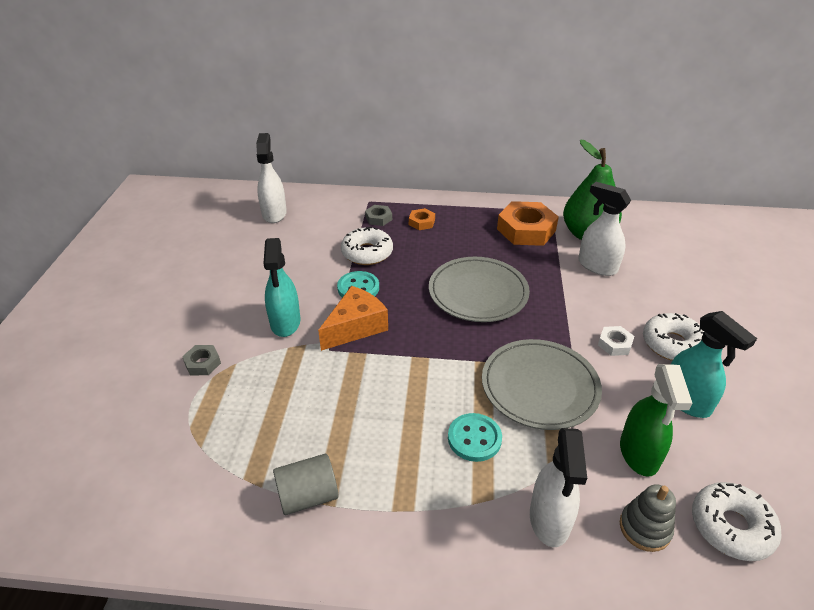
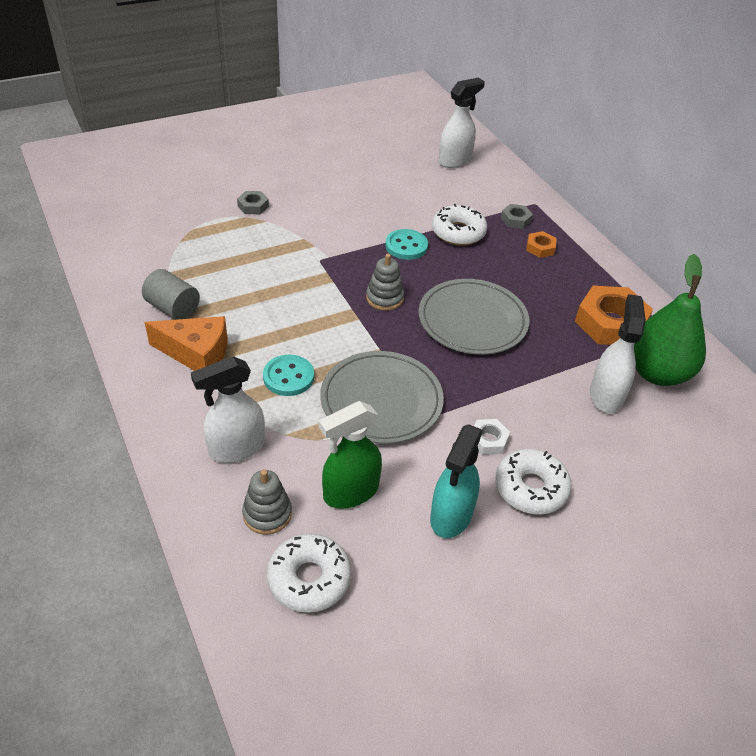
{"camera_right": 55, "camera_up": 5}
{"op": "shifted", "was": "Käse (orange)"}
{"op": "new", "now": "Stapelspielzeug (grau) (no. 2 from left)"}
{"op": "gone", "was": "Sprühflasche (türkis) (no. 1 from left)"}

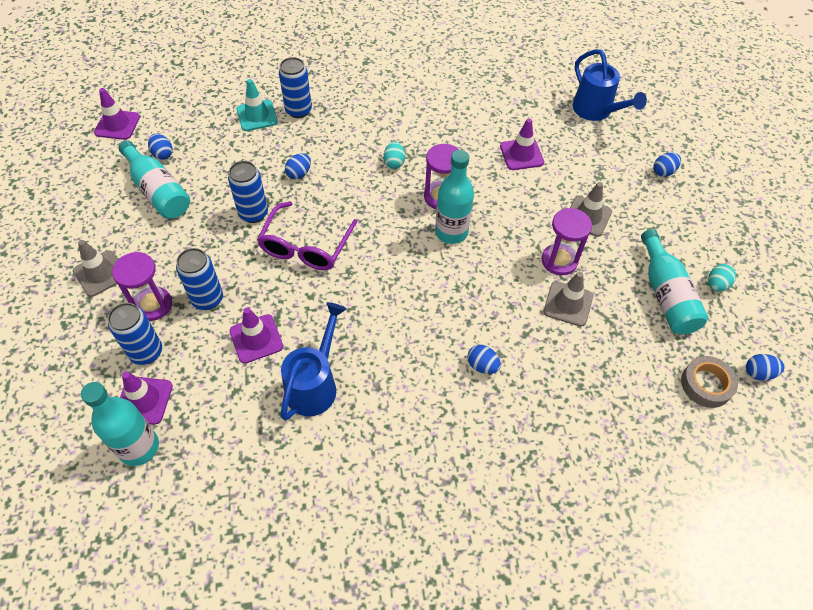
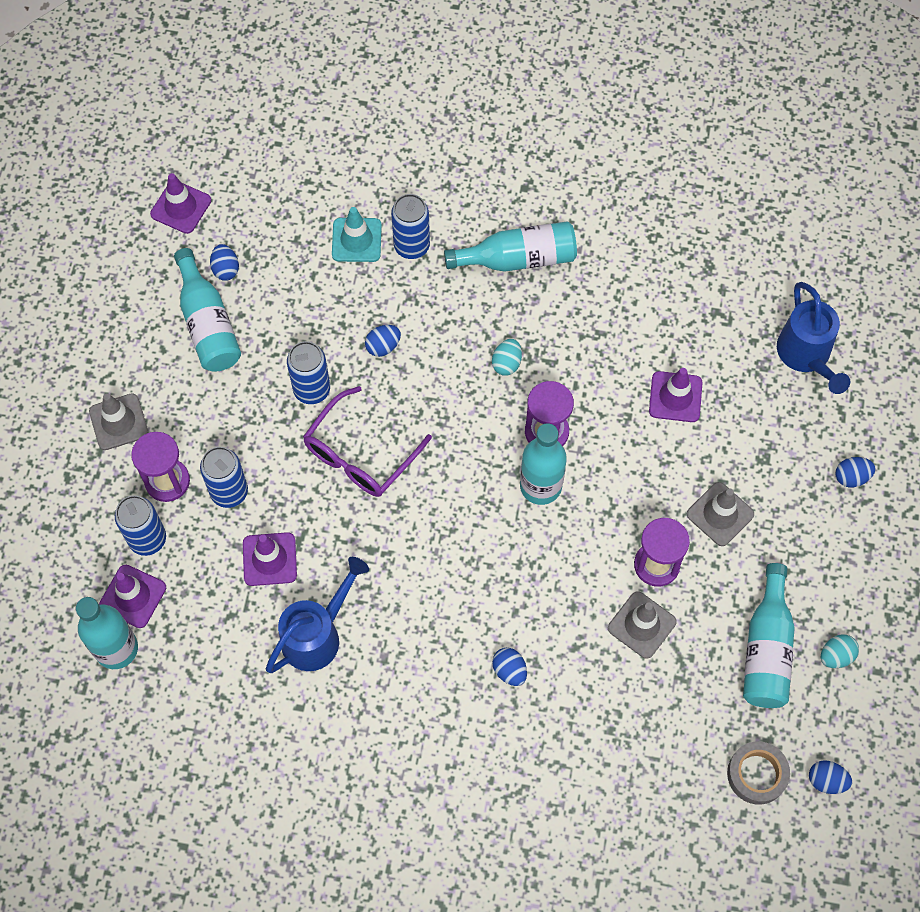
{"camera_right": 20, "camera_up": 10}
{"op": "new", "now": "Flasche (türkis) (no. 3 from left)"}

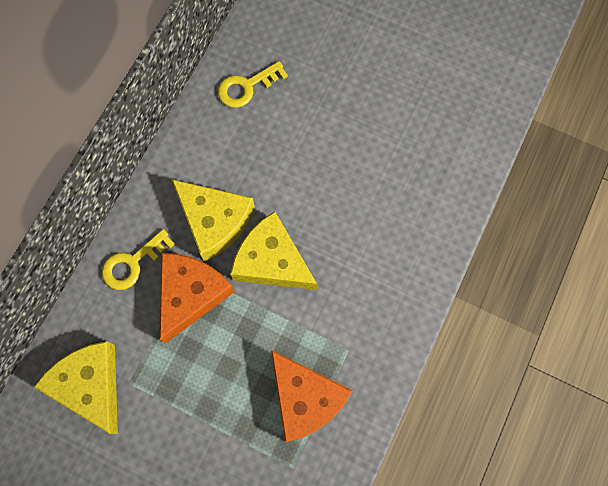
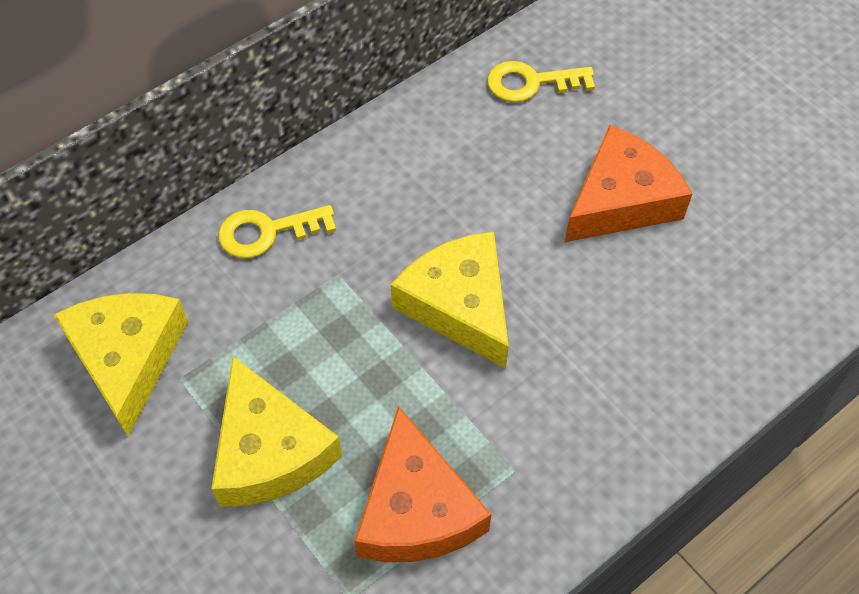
{"camera_right": 25, "camera_up": -15}
{"op": "shifted", "was": "Käse (gelb) (no. 2 from left)"}
{"op": "shifted", "was": "Käse (orange) (no. 1 from left in the first image)", "now": "Käse (orange) (no. 2 from left)"}

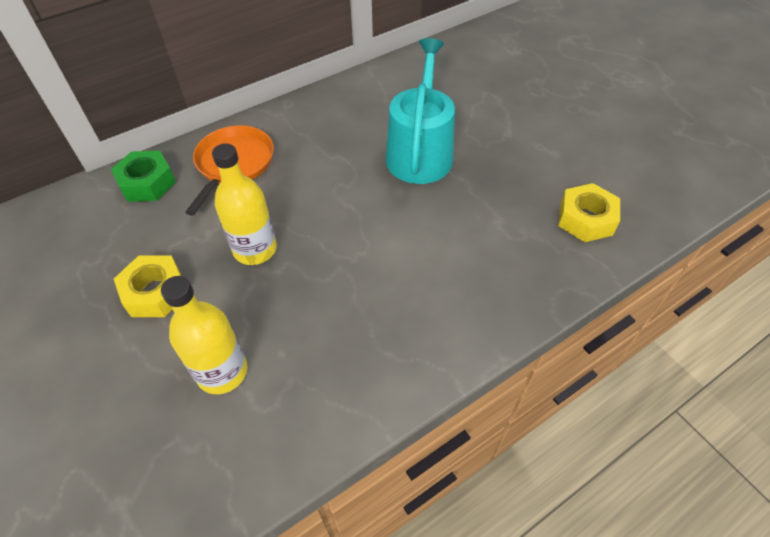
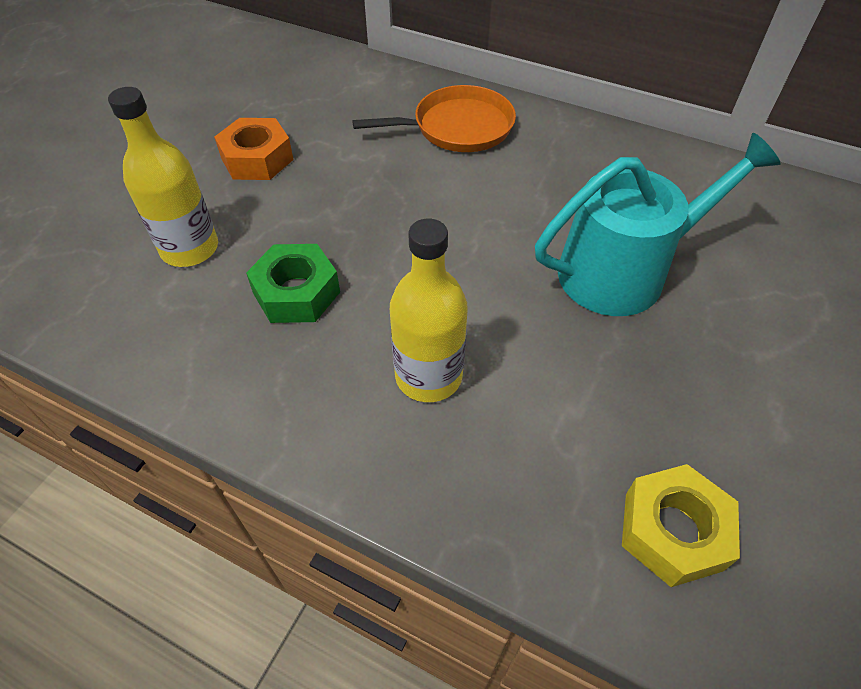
{"camera_right": 60, "camera_up": 0}
{"op": "repainted", "was": "Sechskantmutter (gelb) (no. 1 from left)", "now": "Sechskantmutter (orange)"}
{"op": "shifted", "was": "Sechskantmutter (grün)"}
{"op": "shifted", "was": "Flasche (gelb) (no. 2 from left)"}

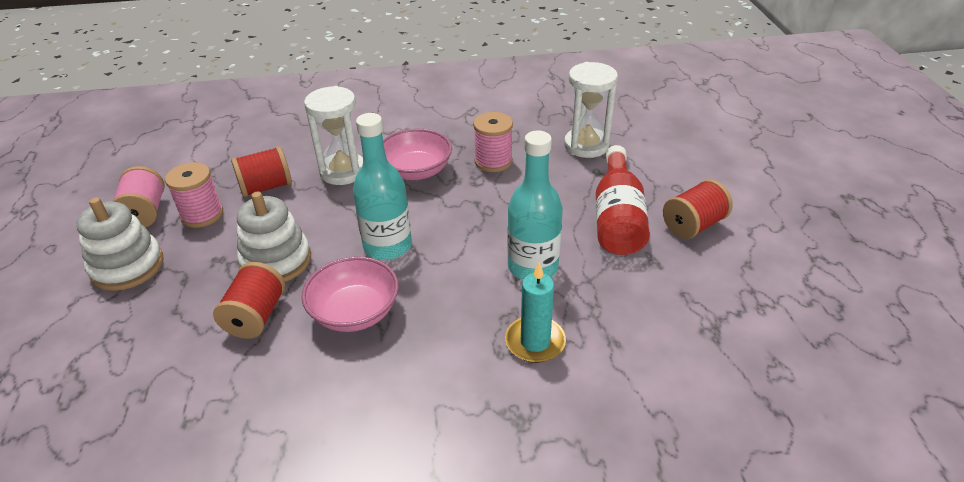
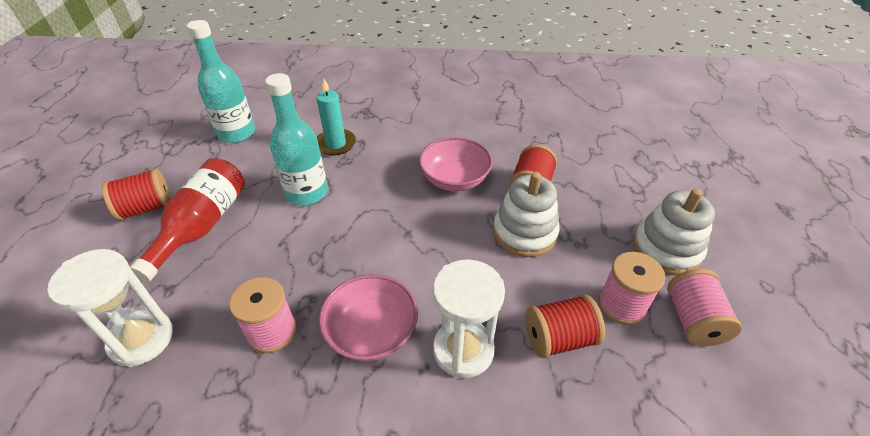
{"camera_right": -170, "camera_up": 5}
{"op": "shifted", "was": "Flasche (türkis) (no. 1 from left)"}

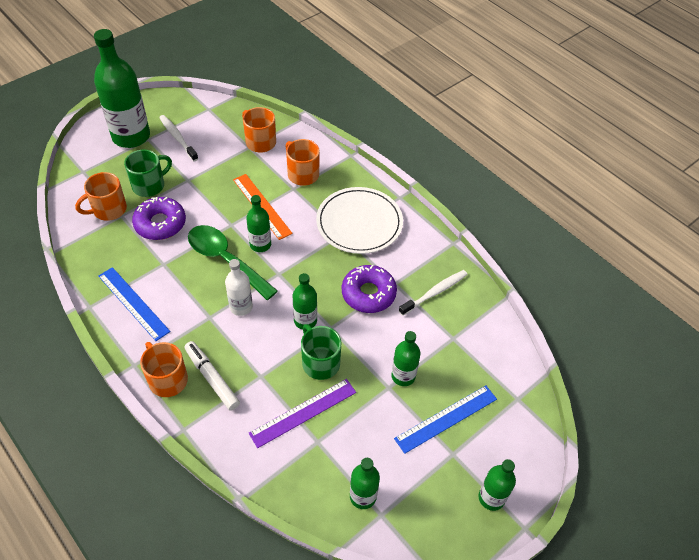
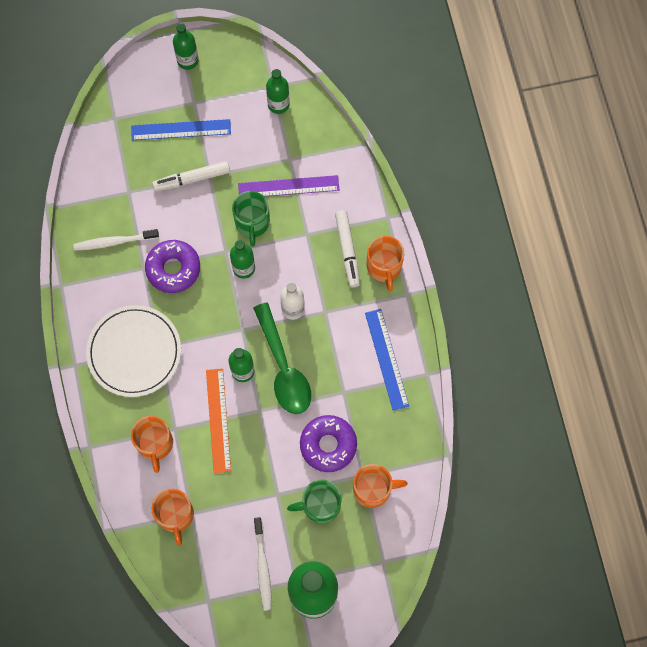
{"camera_right": -150, "camera_up": 20}
{"op": "swapped", "was": "Flasche (grün) (no. 5 from left)", "now": "Filzstift (weiß) (no. 1 from left)"}

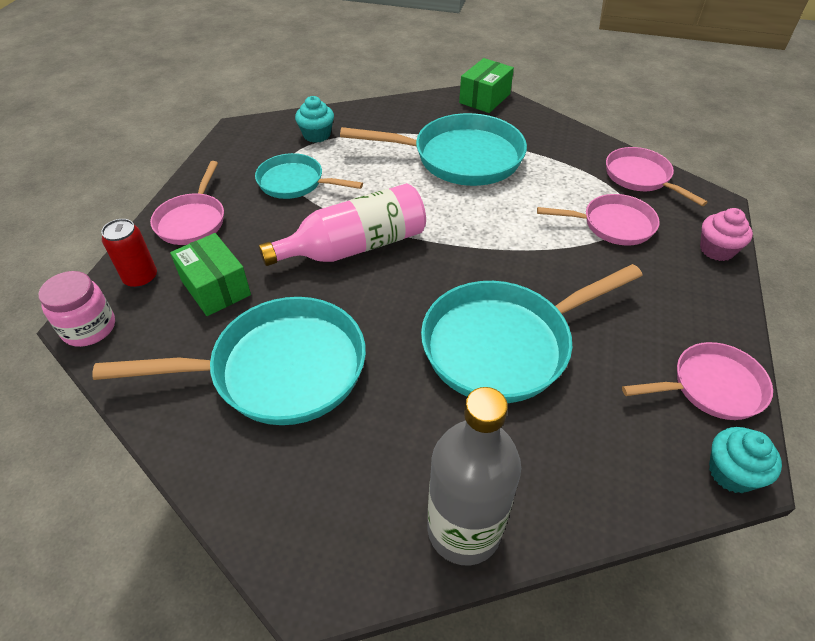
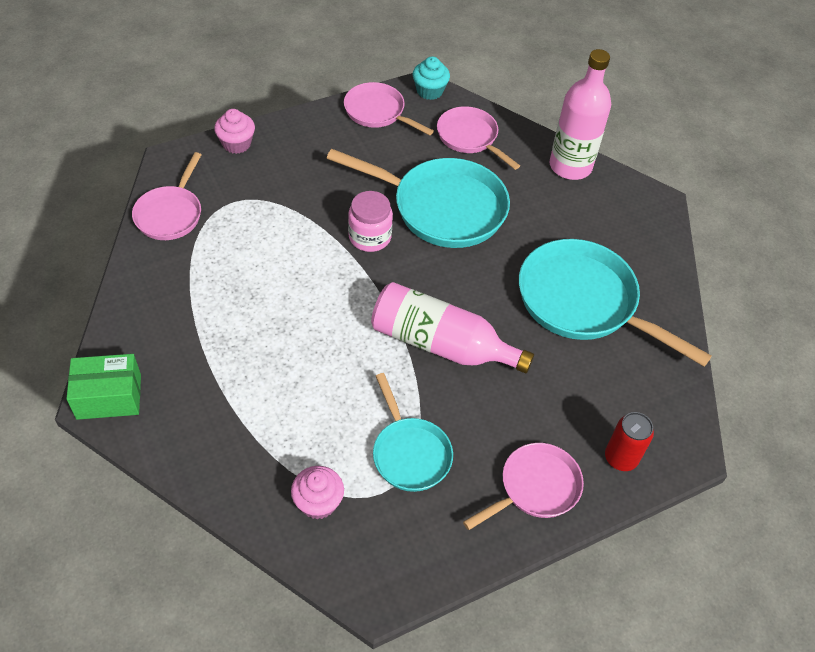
{"camera_right": -135, "camera_up": 5}
{"op": "repainted", "was": "Muffin (türkis) (no. 1 from left)", "now": "Muffin (rosa) (no. 2 from left)"}
{"op": "shifted", "was": "Einmachglas (rosa)"}
{"op": "shifted", "was": "Pfanne (rosa) (no. 2 from left in the first image)", "now": "Pfanne (rosa) (no. 3 from left)"}
{"op": "repainted", "was": "Flasche (grau)", "now": "Flasche (rosa) (no. 2 from left)"}
{"op": "gone", "was": "Schachtel (grün) (no. 1 from left)"}
{"op": "gone", "was": "Pfanne (türkis) (no. 3 from left)"}

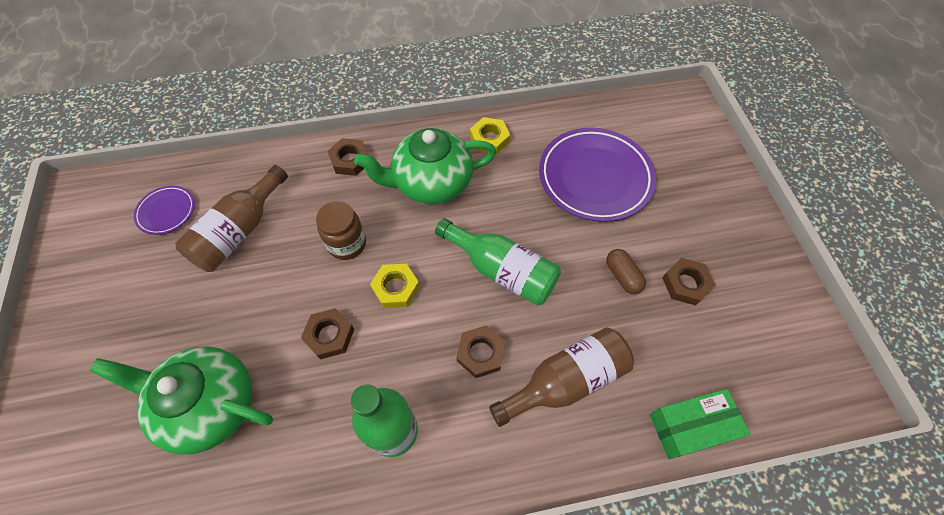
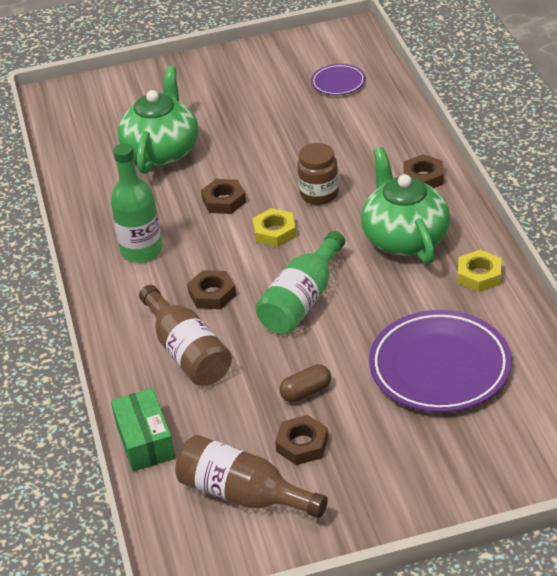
{"camera_right": 90, "camera_up": -20}
{"op": "shifted", "was": "Flasche (braun) (no. 1 from left in the first image)", "now": "Flasche (braun) (no. 2 from left)"}

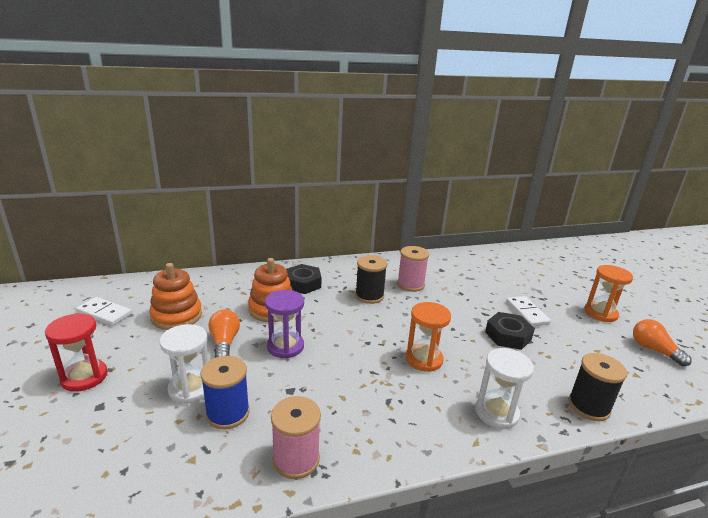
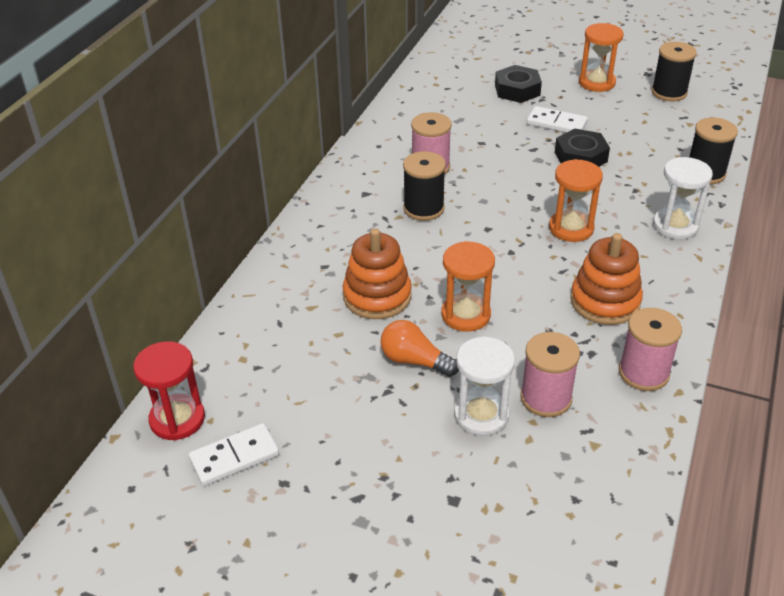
{"camera_right": -50, "camera_up": 15}
{"op": "shifted", "was": "Sanduhr (rot)"}
{"op": "repainted", "was": "Sanduhr (lila)", "now": "Sanduhr (orange) (no. 1 from left)"}
{"op": "shifted", "was": "Sechskantmutter (schwarz) (no. 1 from left)"}
{"op": "repainted", "was": "Garnrolle (blau)", "now": "Garnrolle (rosa) (no. 2 from left)"}
{"op": "shifted", "was": "Stapelspielzeug (orange) (no. 1 from left in the first image)", "now": "Stapelspielzeug (orange) (no. 2 from left)"}
{"op": "swapped", "was": "Glühbirne (orange) (no. 2 from left)", "now": "Garnrolle (schwarz) (no. 2 from left)"}

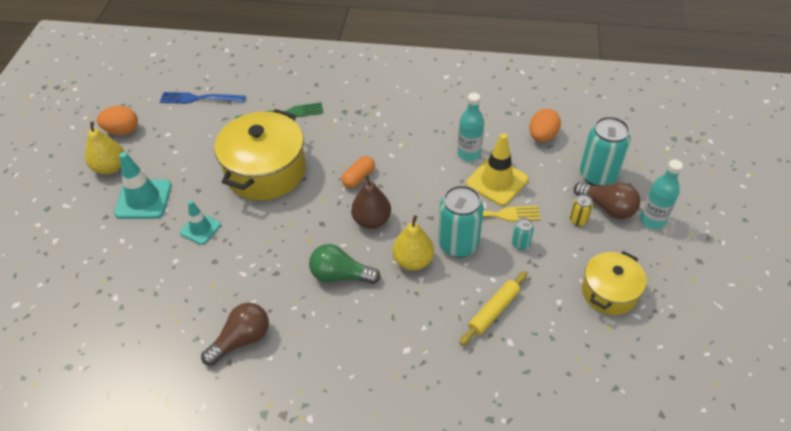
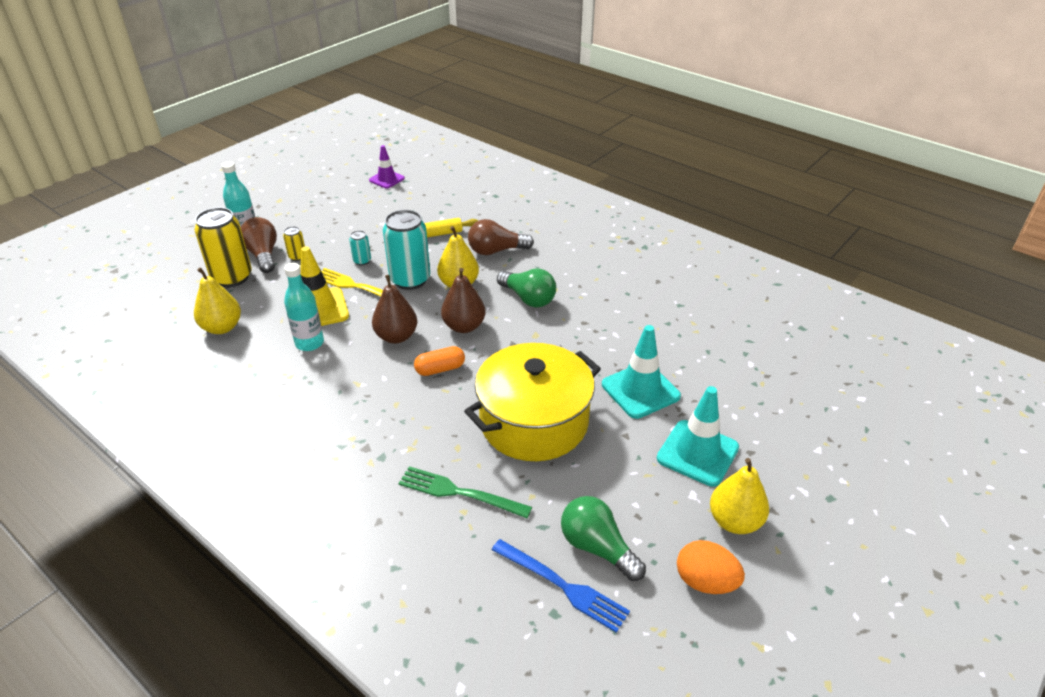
{"camera_right": -150, "camera_up": -10}
{"op": "swapped", "was": "Ei (orange) (no. 2 from left)", "now": "Birne (gelb) (no. 1 from left)"}
{"op": "repainted", "was": "Dose (türkis) (no. 3 from left)", "now": "Dose (gelb) (no. 1 from left)"}
{"op": "new", "now": "Leitkegel (lila)"}
{"op": "new", "now": "Birne (braun) (no. 1 from left)"}
{"op": "shifted", "was": "Glühbirne (braun) (no. 1 from left in the first image)", "now": "Glühbirne (braun) (no. 2 from left)"}
{"op": "new", "now": "Glühbirne (grün) (no. 2 from left)"}
{"op": "scaled", "was": "Leitkegel (türkis) (no. 2 from left in the first image)", "ratio": 1.6}
{"op": "gone", "was": "Kochtopf (gelb) (no. 2 from left)"}

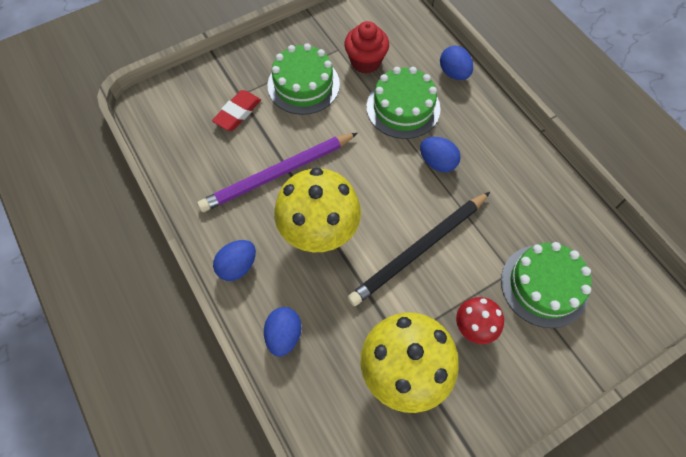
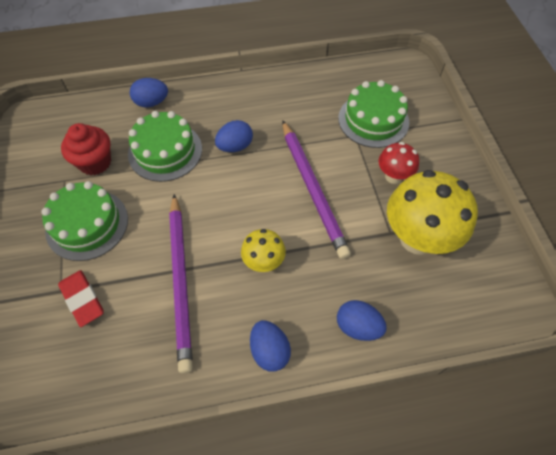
{"camera_right": -70, "camera_up": -5}
{"op": "scaled", "was": "Pilz (gelb) (no. 1 from left)", "ratio": 0.52}
{"op": "repainted", "was": "Bleistift (schwarz)", "now": "Bleistift (lila) (no. 2 from left)"}

